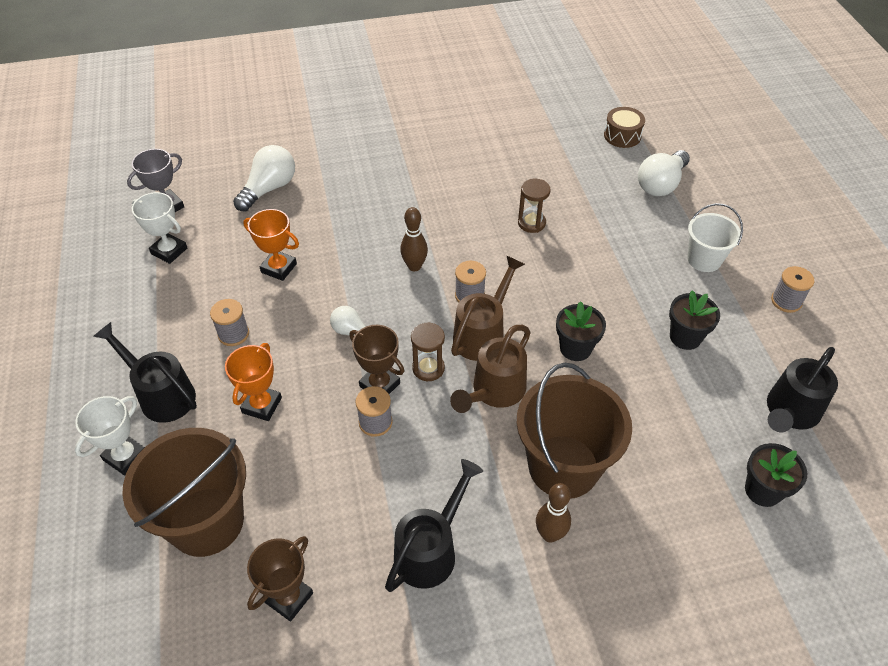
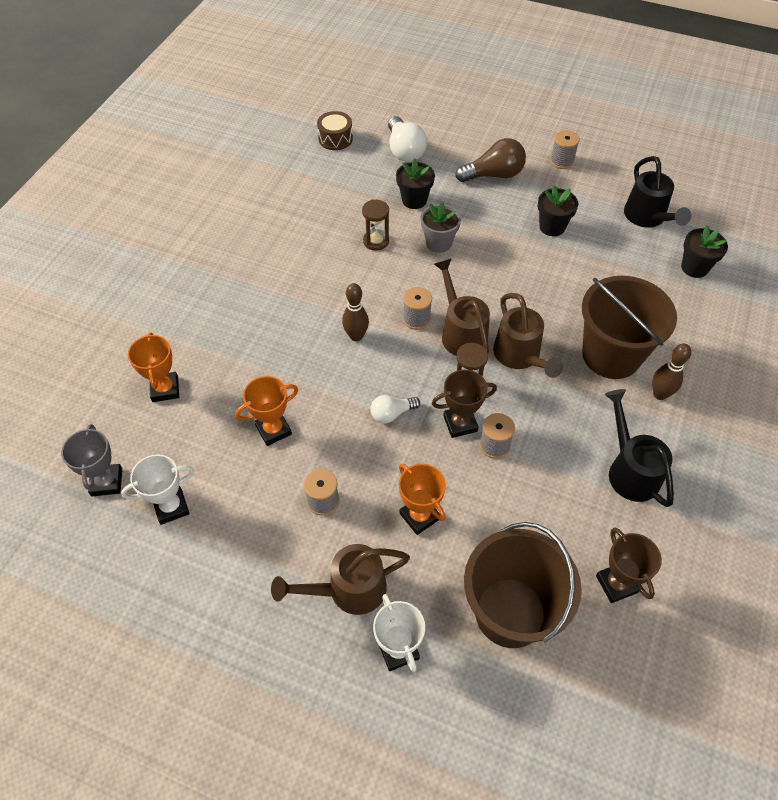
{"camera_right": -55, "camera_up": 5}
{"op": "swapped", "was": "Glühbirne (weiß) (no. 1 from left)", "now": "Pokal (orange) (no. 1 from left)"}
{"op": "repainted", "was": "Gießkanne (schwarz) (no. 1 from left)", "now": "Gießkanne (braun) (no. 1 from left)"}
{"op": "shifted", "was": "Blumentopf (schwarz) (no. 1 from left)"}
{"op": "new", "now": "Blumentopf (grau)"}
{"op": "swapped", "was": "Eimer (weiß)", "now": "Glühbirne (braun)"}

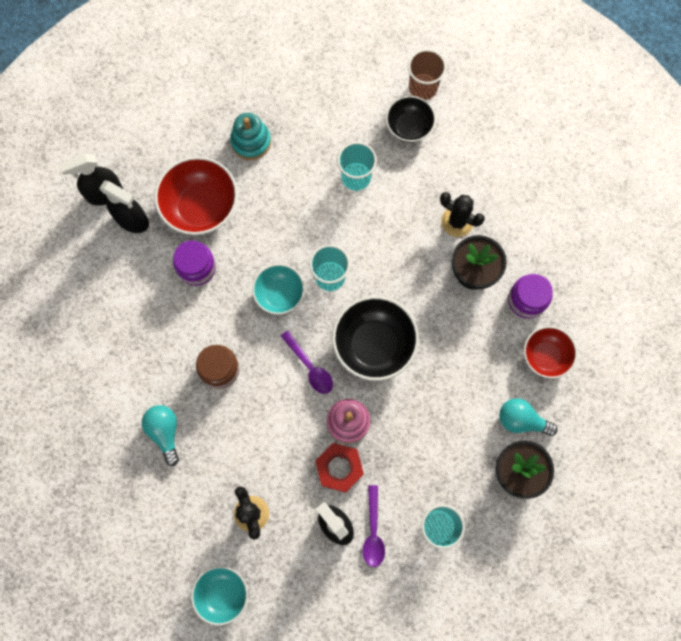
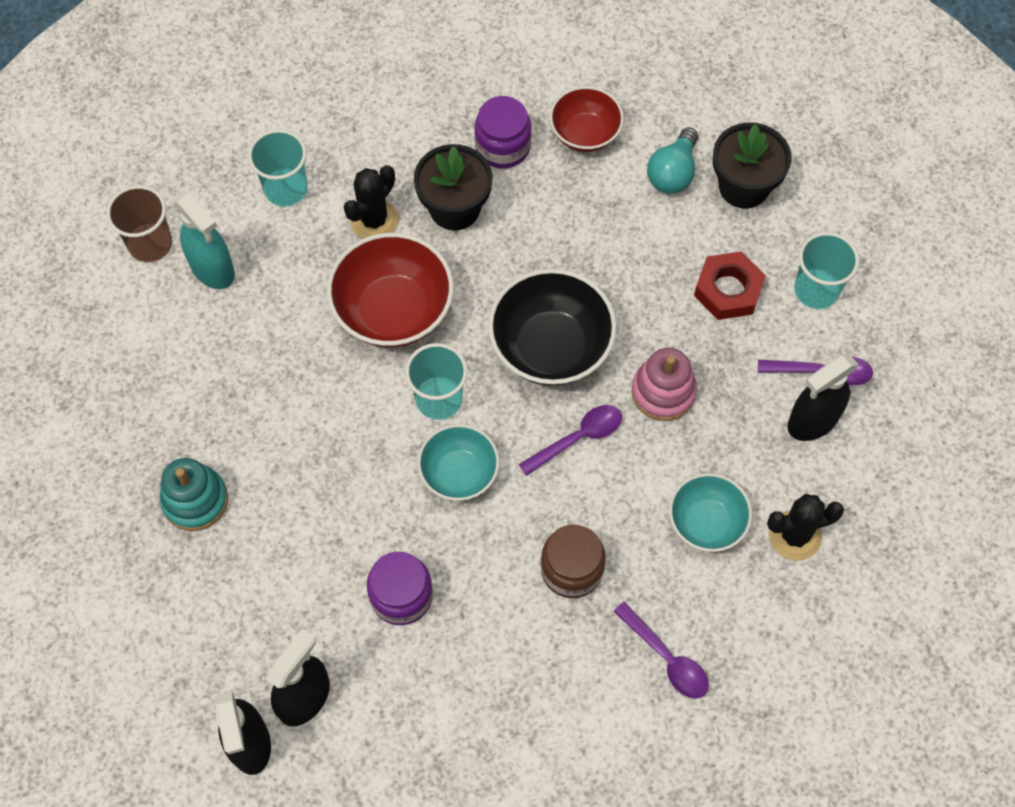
{"camera_right": -85, "camera_up": -10}
{"op": "swapped", "was": "Schüssel (schwarz) (no. 2 from left)", "now": "Sprühflasche (türkis)"}
{"op": "shifted", "was": "Becher (türkis) (no. 2 from left in the first image)", "now": "Becher (türkis) (no. 1 from left)"}
{"op": "shifted", "was": "Schüssel (rot) (no. 1 from left)"}
{"op": "swapped", "was": "Glühbirne (türkis) (no. 1 from left)", "now": "Löffel (lila) (no. 2 from left)"}
{"op": "shifted", "was": "Schüssel (türkis) (no. 1 from left in the first image)", "now": "Schüssel (türkis) (no. 2 from left)"}
{"op": "shifted", "was": "Sechskantmutter (rot)"}

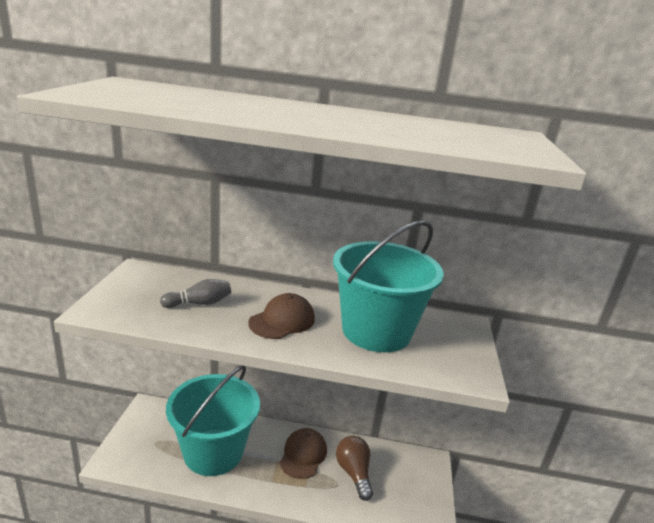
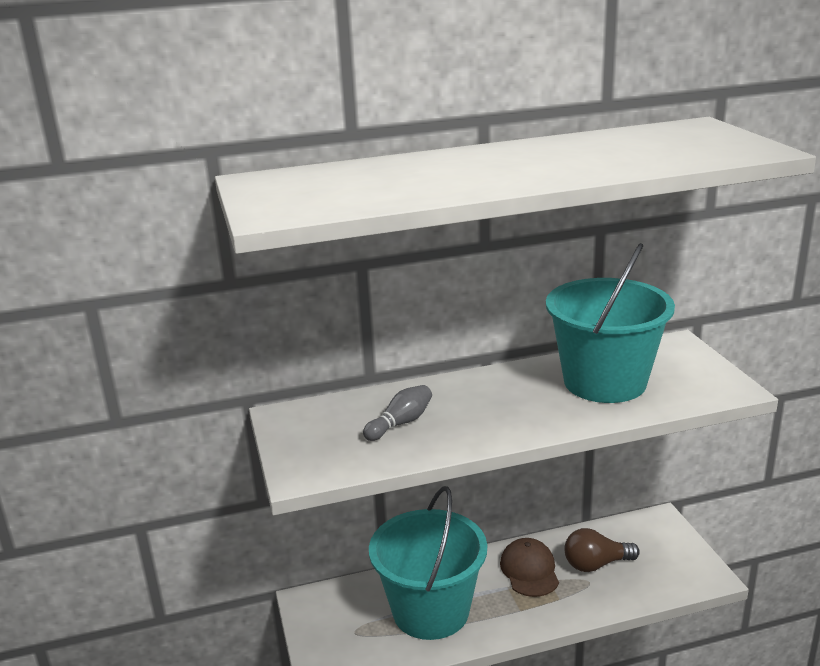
{"camera_right": -20, "camera_up": 0}
{"op": "rotated", "was": "Glühbirne (braun)", "clockwise": -60}
{"op": "gone", "was": "Kappe (braun) (no. 1 from left)"}

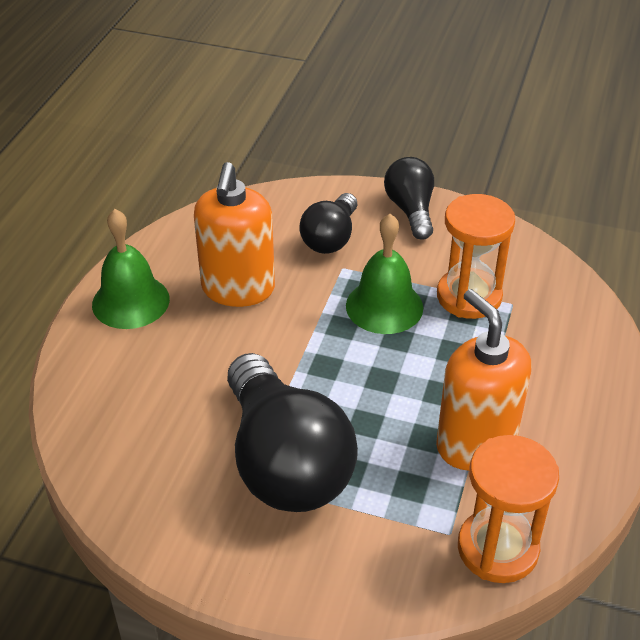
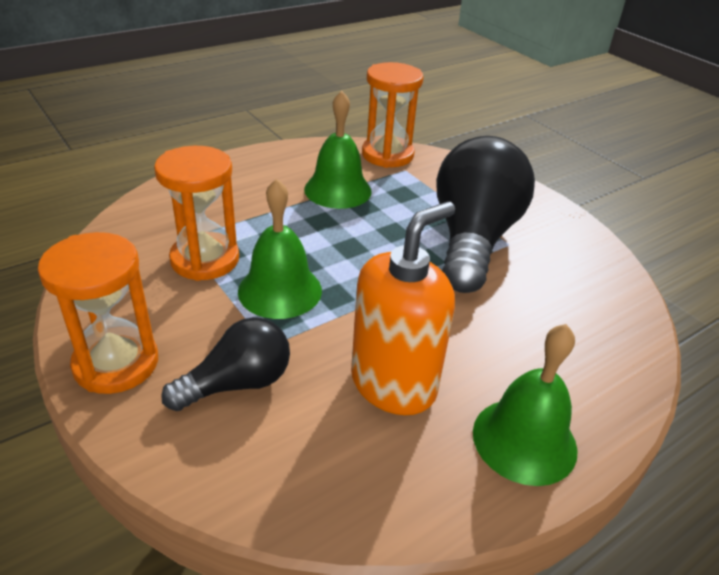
{"camera_right": -145, "camera_up": -5}
{"op": "swapped", "was": "Glühbirne (schwarz) (no. 3 from left)", "now": "Sanduhr (orange) (no. 1 from left)"}
{"op": "swapped", "was": "Seifenspender (orange) (no. 2 from left)", "now": "Glocke (grün) (no. 2 from left)"}

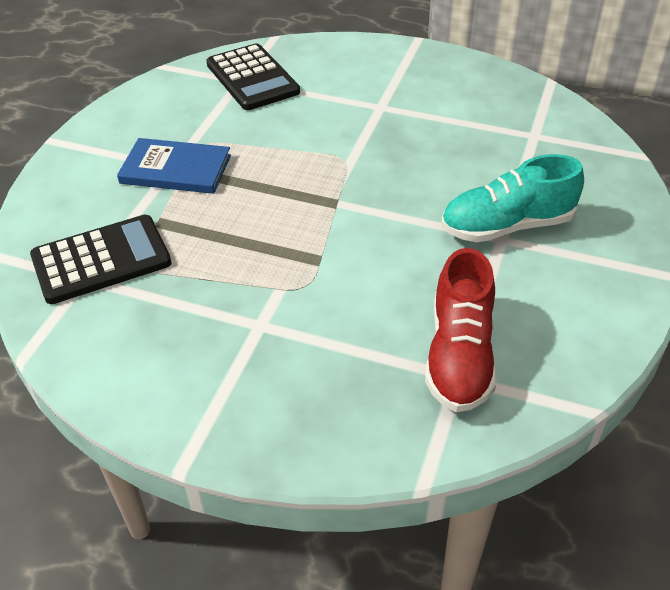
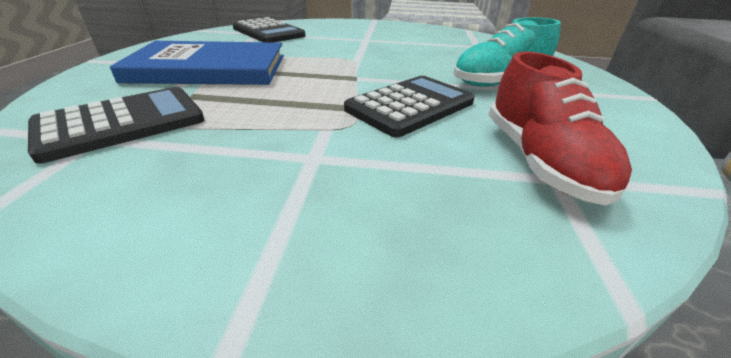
{"camera_right": -15, "camera_up": -10}
{"op": "scaled", "was": "Buch (blau)", "ratio": 1.58}
{"op": "new", "now": "Taschenrechner (schwarz) (no. 3 from left)"}

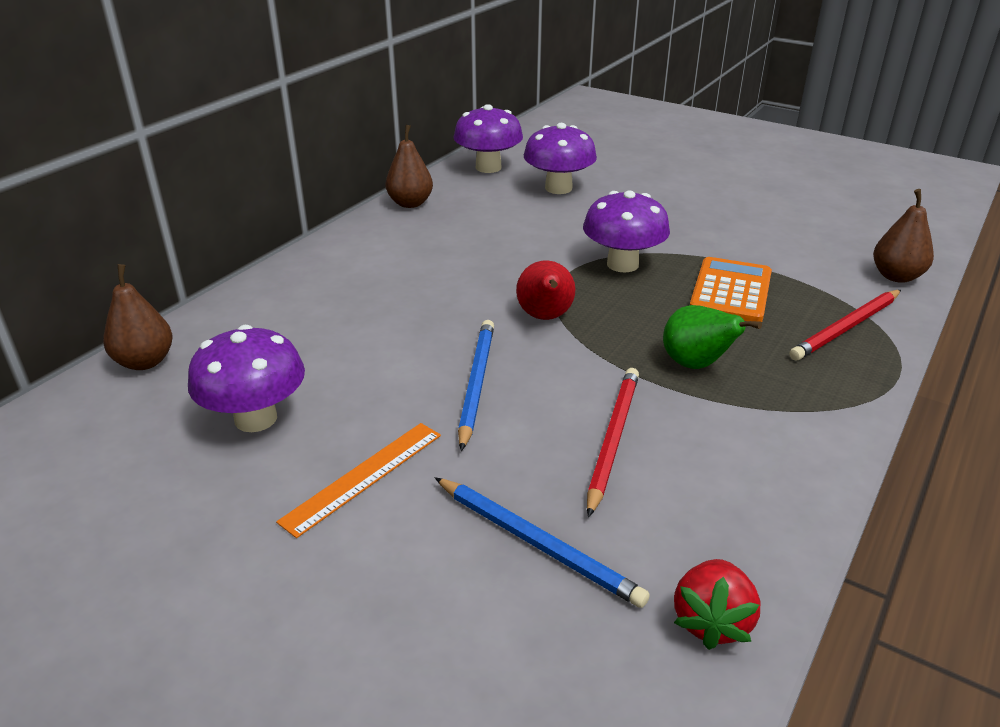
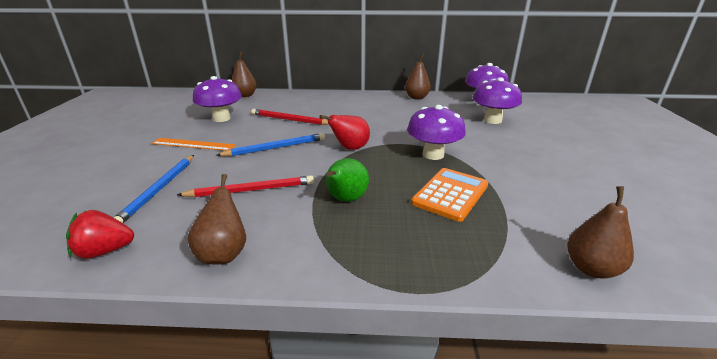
{"camera_right": 60, "camera_up": -5}
{"op": "new", "now": "Birne (braun) (no. 1 from left)"}
{"op": "shifted", "was": "Bleistift (rot) (no. 2 from left)"}
{"op": "rotated", "was": "Taschenrechner (orange)", "clockwise": -45}

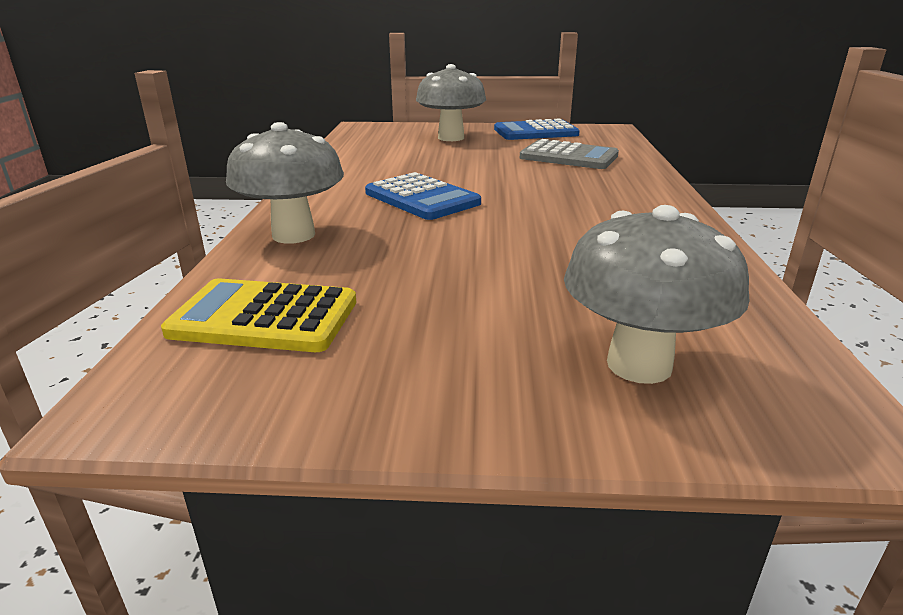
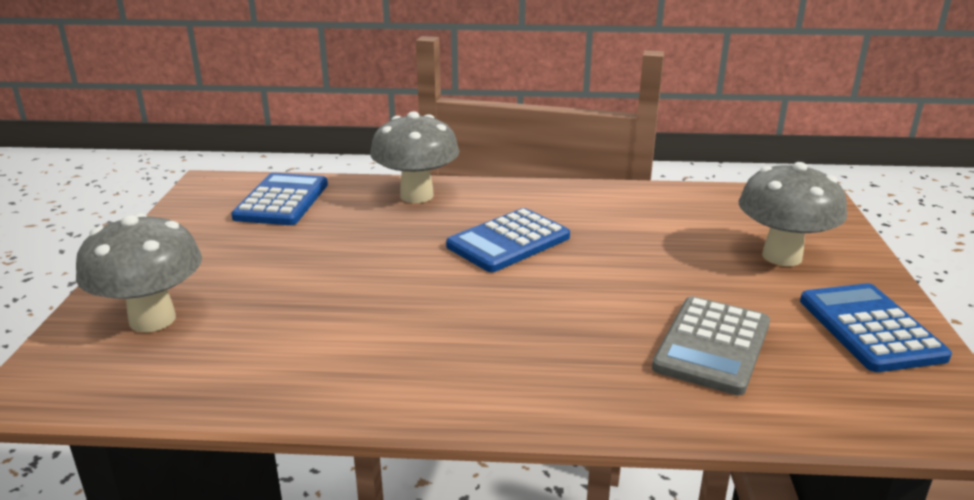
{"camera_right": 90, "camera_up": 0}
{"op": "repainted", "was": "Taschenrechner (gelb)", "now": "Taschenrechner (blau) (no. 1 from left)"}

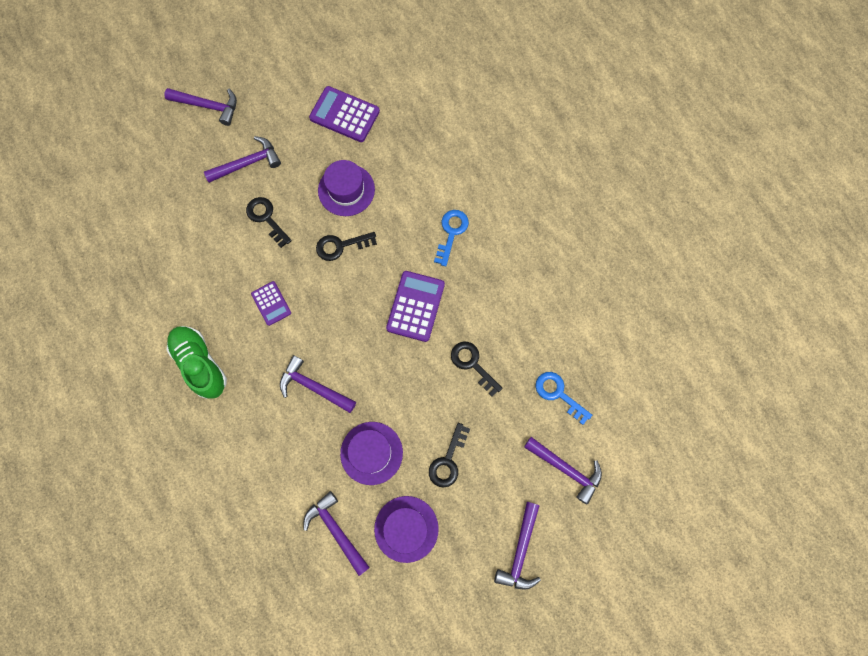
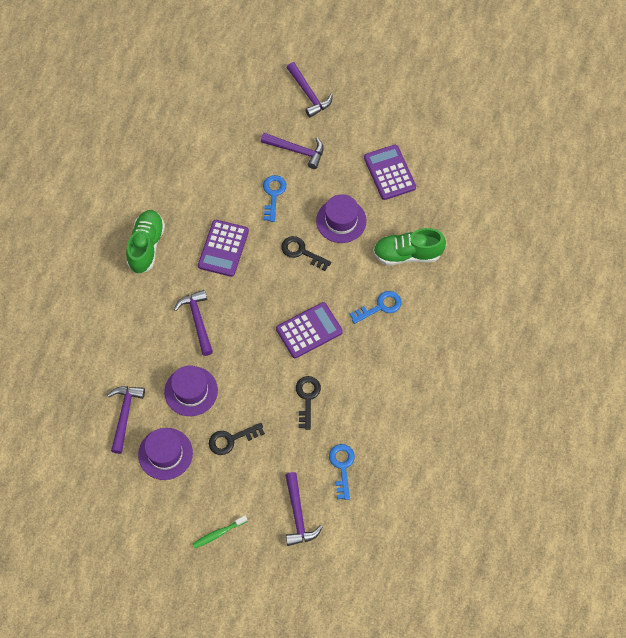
{"camera_right": 45, "camera_up": -10}
{"op": "swapped", "was": "Hammer (lila) (no. 5 from left)", "now": "Zahnbürste (grün)"}
{"op": "scaled", "was": "Taschenrechner (lila) (no. 1 from left)", "ratio": 1.65}
{"op": "repainted", "was": "Schlüssel (schwarz) (no. 1 from left)", "now": "Schlüssel (blau) (no. 1 from left)"}
{"op": "new", "now": "Schuh (grün) (no. 2 from left)"}

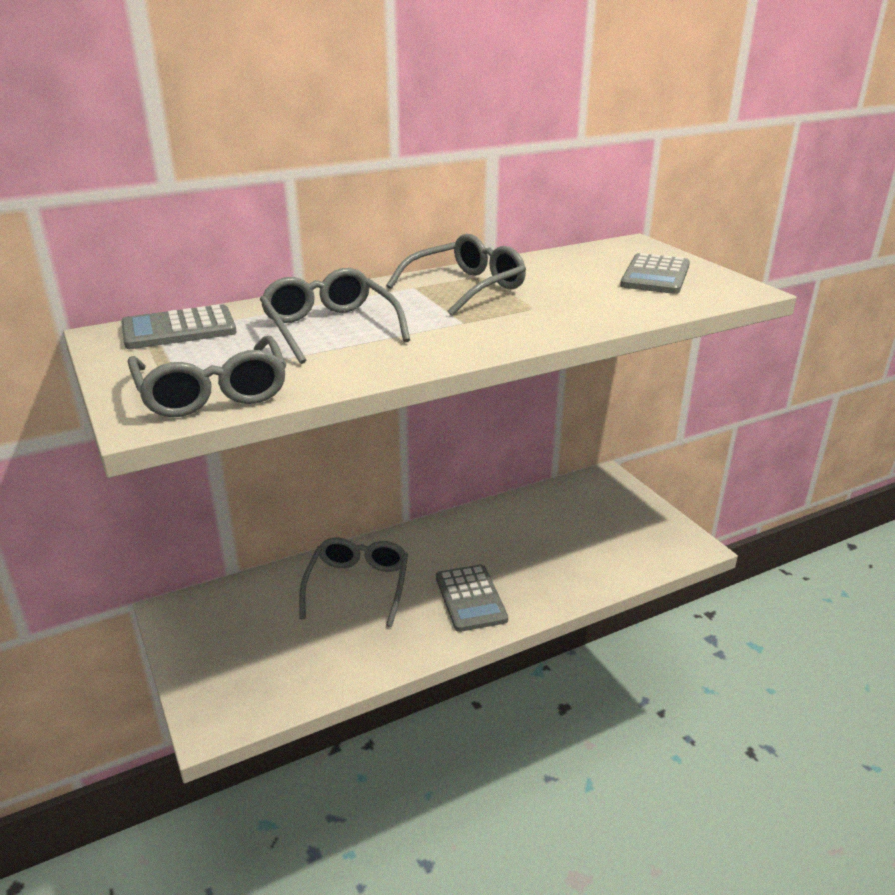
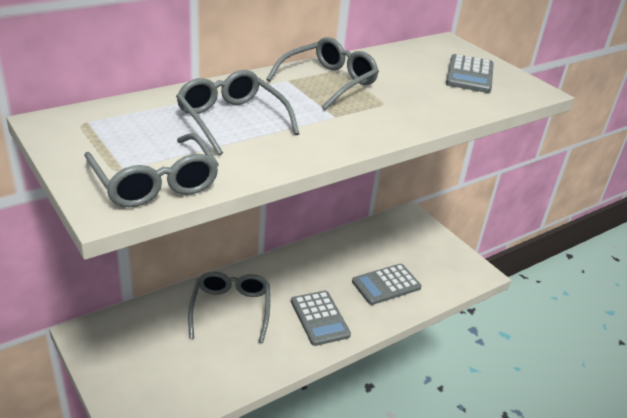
{"camera_right": -10, "camera_up": 5}
{"op": "shifted", "was": "Taschenrechner (grau) (no. 1 from left in the first image)", "now": "Taschenrechner (grau) (no. 2 from left)"}

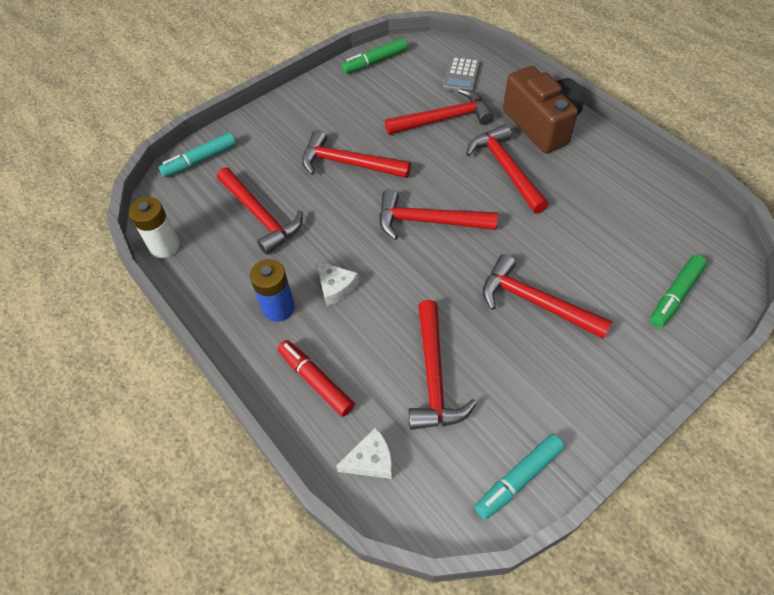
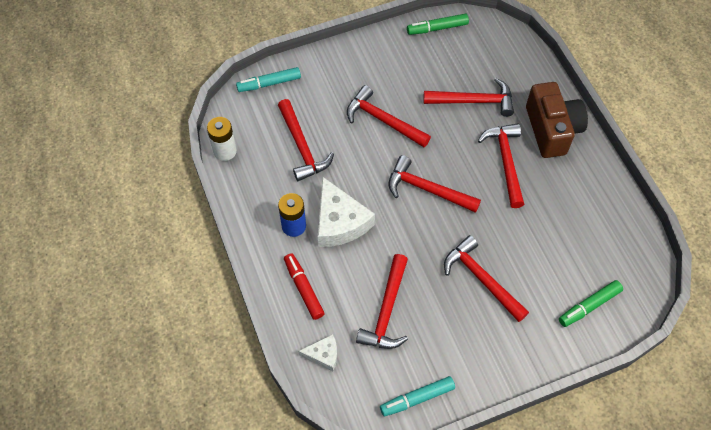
{"camera_right": 15, "camera_up": 5}
{"op": "scaled", "was": "Käse (weiß) (no. 1 from left in the first image)", "ratio": 1.9}
{"op": "gone", "was": "Taschenrechner (grau)"}

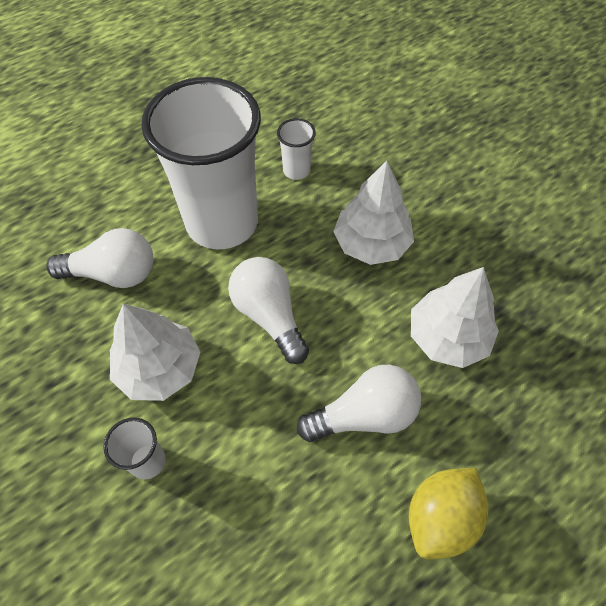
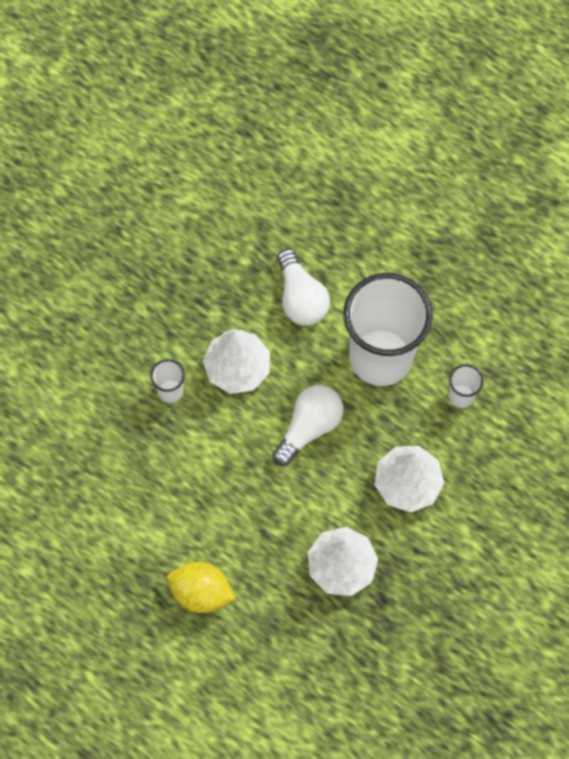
{"camera_right": 70, "camera_up": 10}
{"op": "gone", "was": "Glühbirne (weiß) (no. 3 from left)"}

